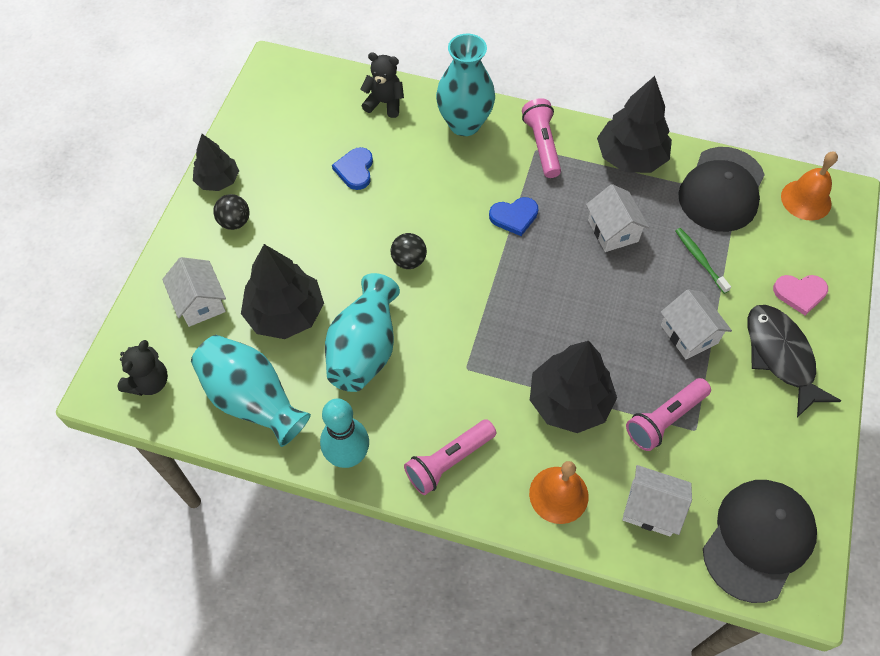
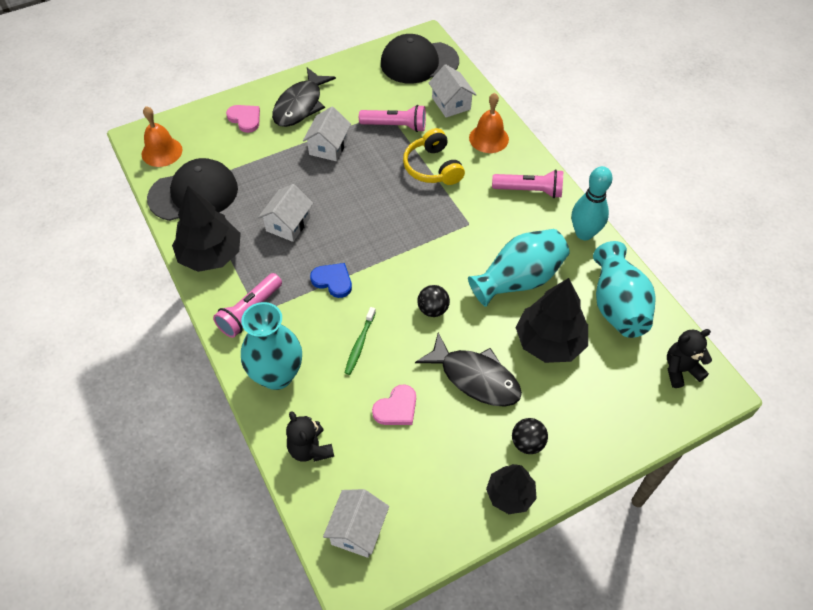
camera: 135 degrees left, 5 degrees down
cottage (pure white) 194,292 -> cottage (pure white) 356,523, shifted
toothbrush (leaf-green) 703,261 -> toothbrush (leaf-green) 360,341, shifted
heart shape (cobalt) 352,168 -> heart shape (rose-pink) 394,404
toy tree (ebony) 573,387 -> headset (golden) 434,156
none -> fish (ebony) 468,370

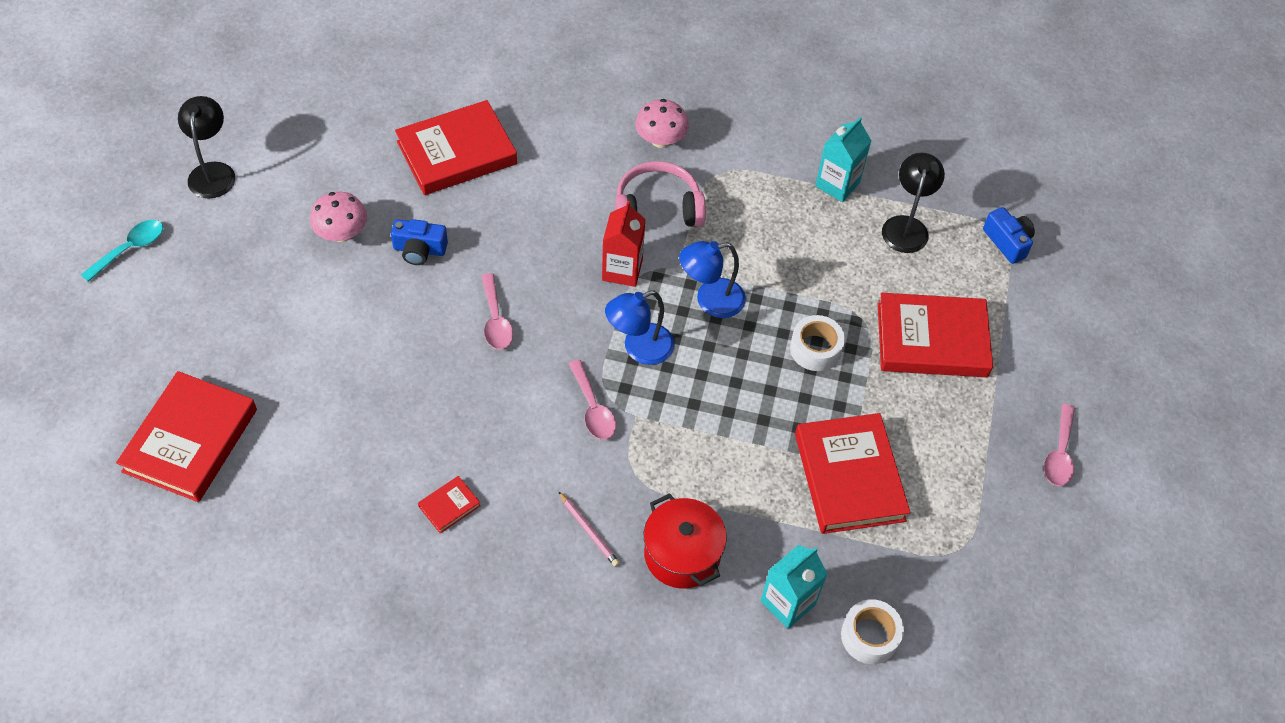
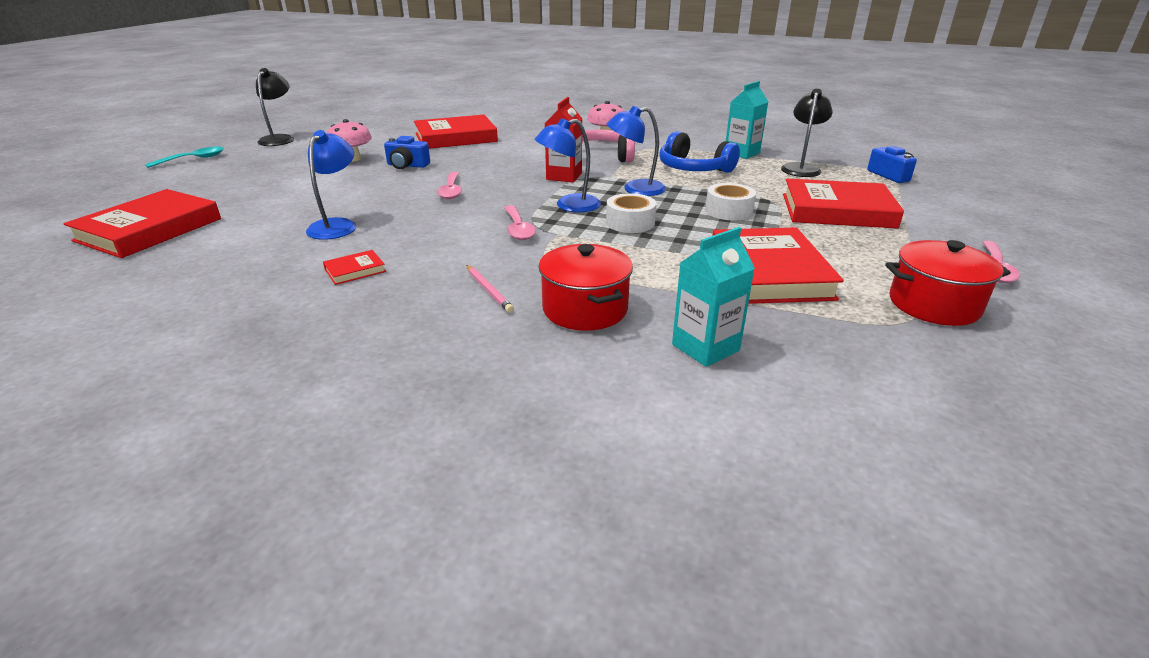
camera: 10 degrees right, 25 degrees down
none -> desk lamp (cobalt) 331,185
roll of tape (pure white) 872,631 -> roll of tape (pure white) 631,213, shifted
none -> headset (cobalt) 699,152
none -> stockpot (red) 948,283

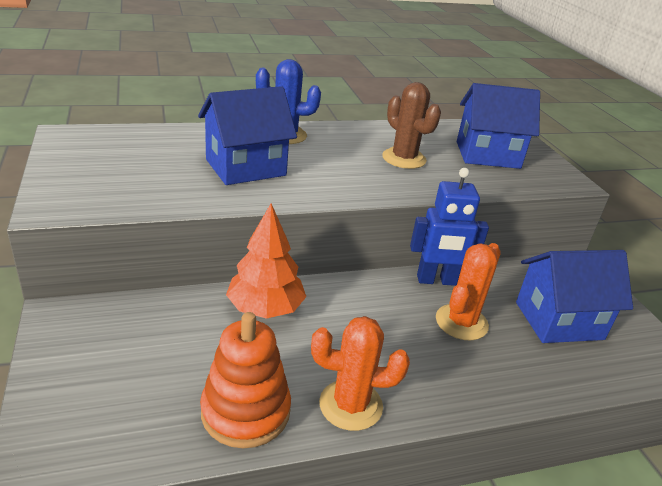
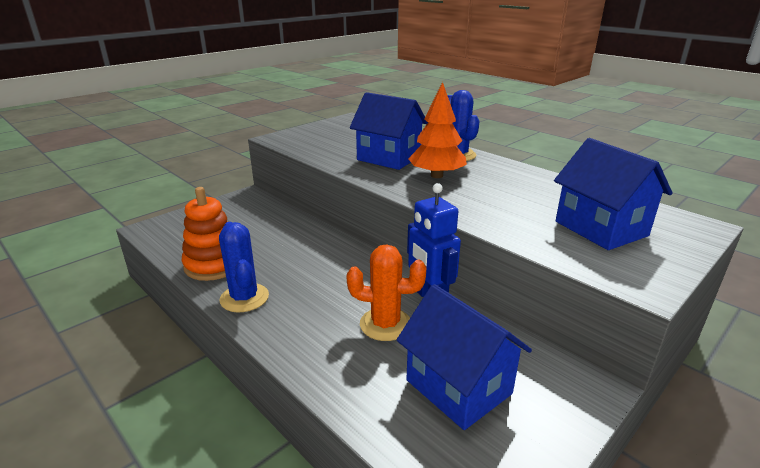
camera: 65 degrees right, 5 degrees down
cactus (orange) 360,373 -> cactus (cobalt) 244,267
toy tree (orange) 266,261 -> toy tree (orange) 437,130, shifted
cactus (dark brown) 411,125 -> none

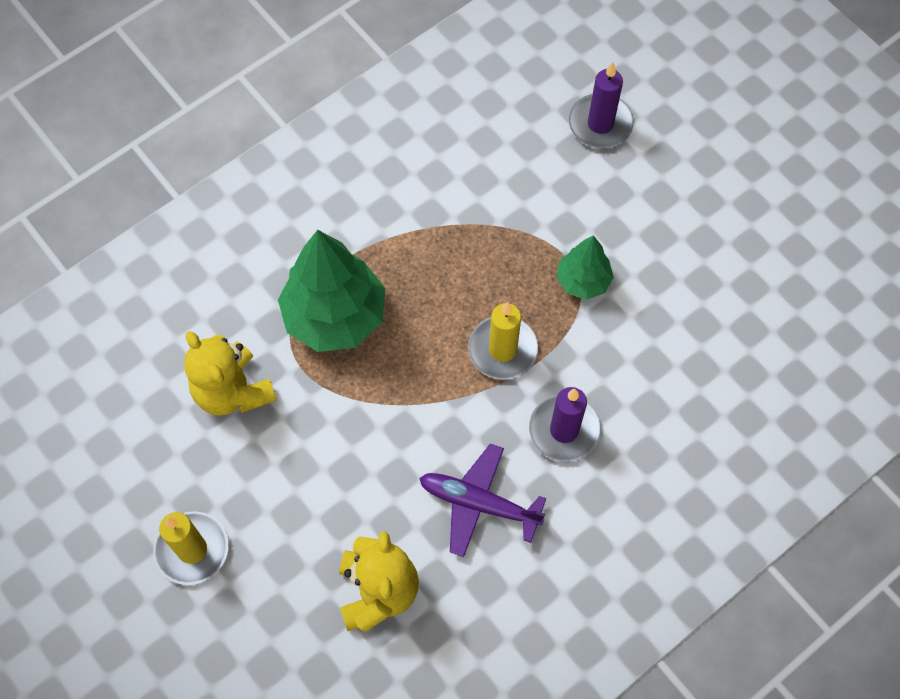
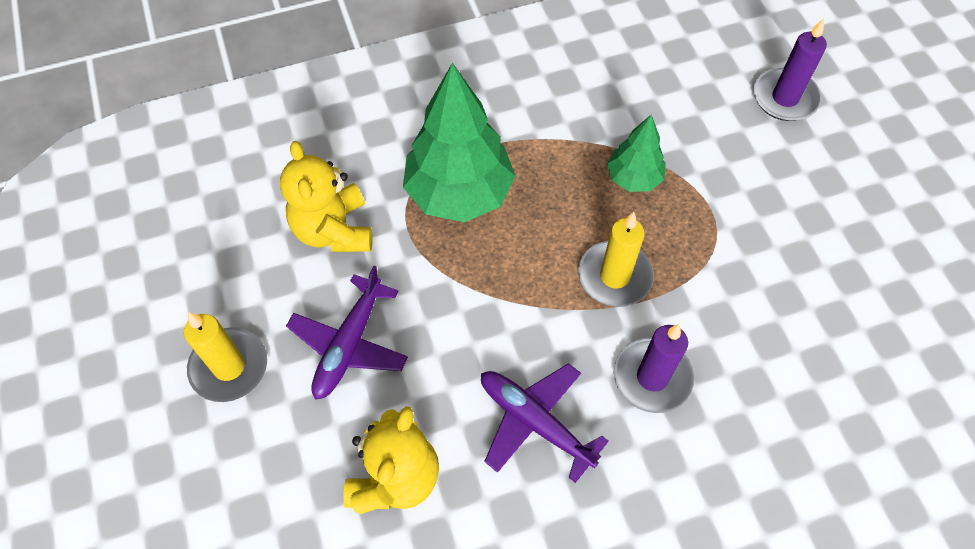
camera: 20 degrees right, 5 degrees down
none -> plane (purple) 347,333
toy tree (leaf-green) 585,267 -> toy tree (leaf-green) 636,153, shifted

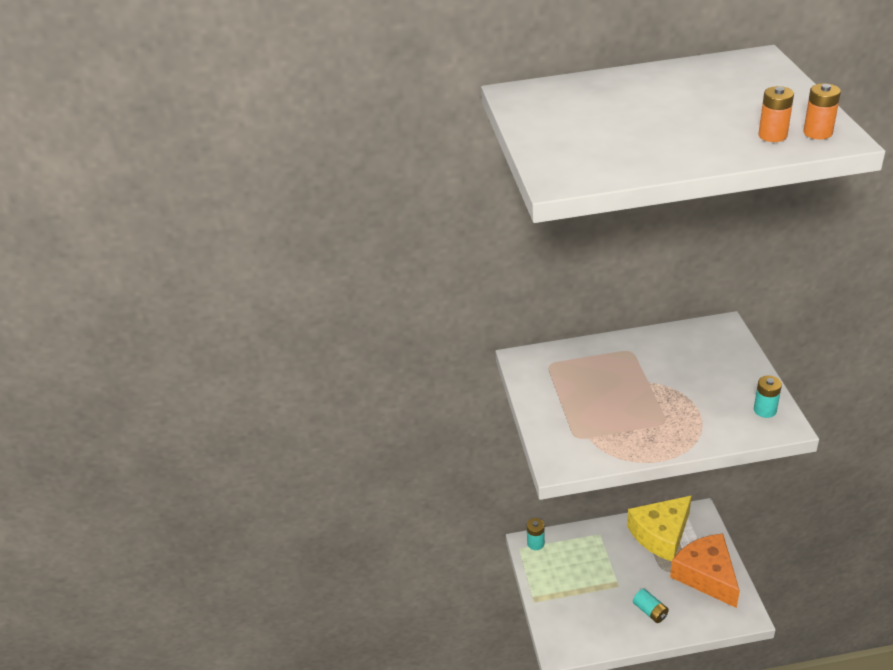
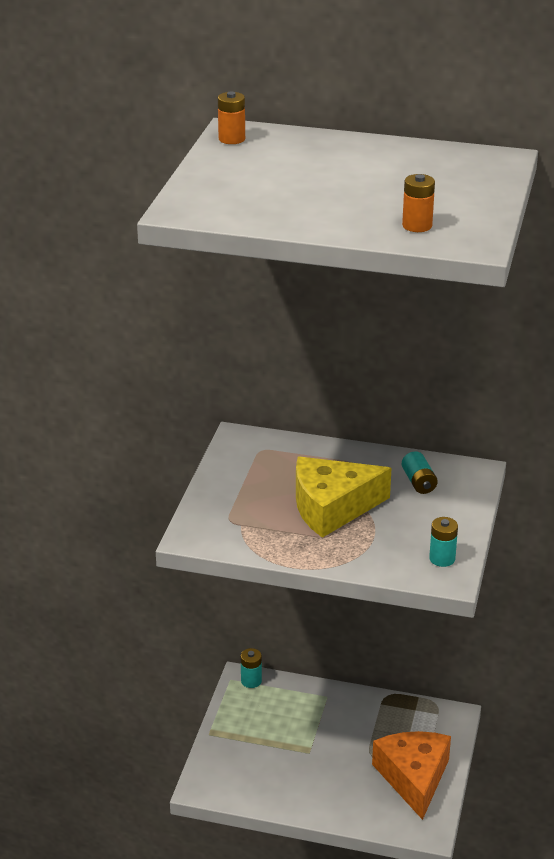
camera: 20 degrees right, 5 degrees down
battery (orange) 822,111 -> battery (orange) 231,117, shifted
cheese wedge (golden) 659,528 -> cheese wedge (golden) 343,497, shifted
battery (teal) 651,606 -> battery (teal) 420,472, shifted

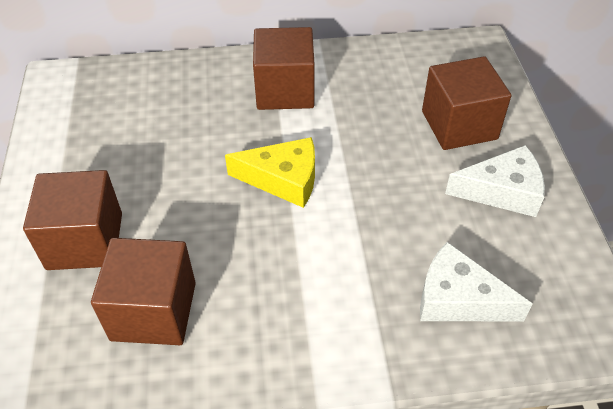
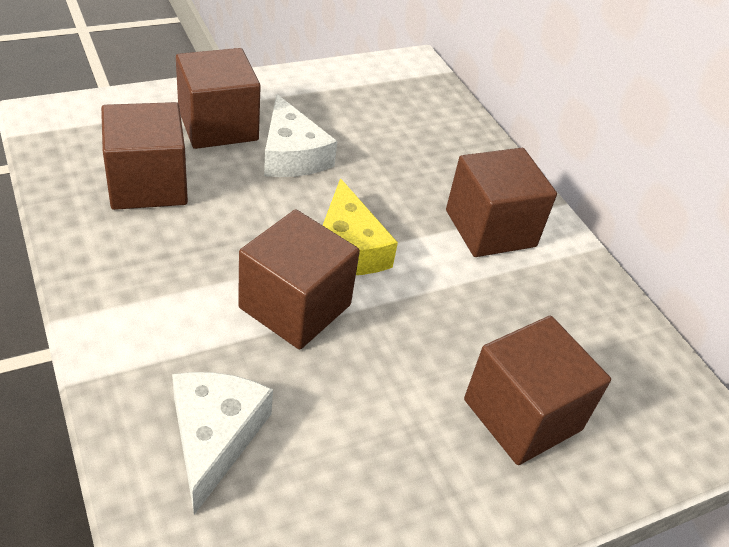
camera: 65 degrees right, 5 degrees down
none -> solid cube (dark brown) 299,279
cheese wedge (pure white) 495,181 -> cheese wedge (pure white) 300,135, shifted

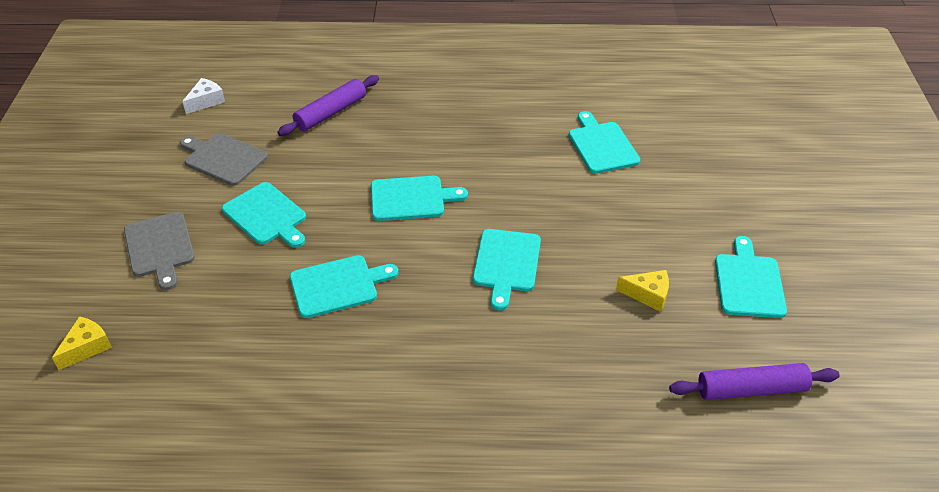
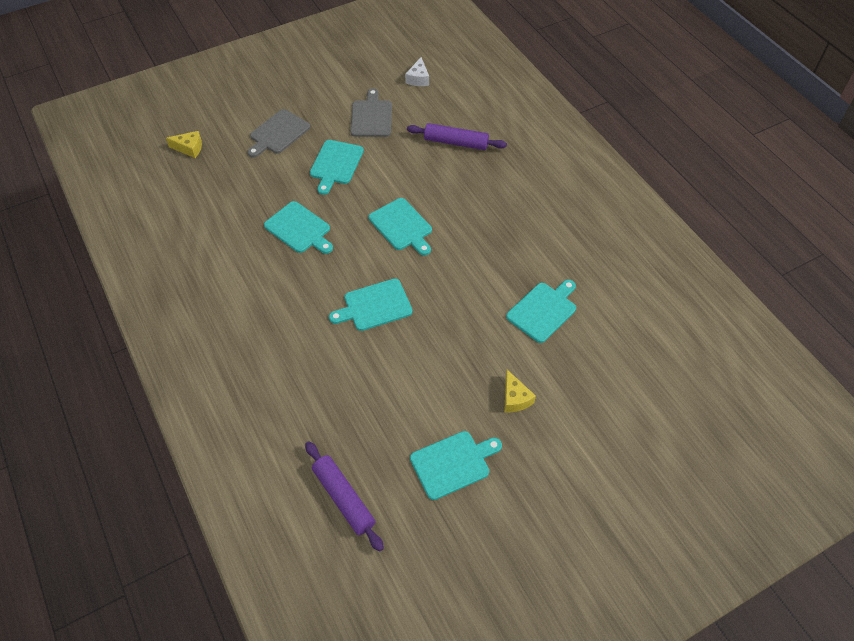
camera: 60 degrees right, 10 degrees up
cheese wedge (pure white) 203,96 -> cheese wedge (pure white) 417,71, 90 degrees clockwise
cheese wedge (golden) 642,291 -> cheese wedge (golden) 520,391, shifted

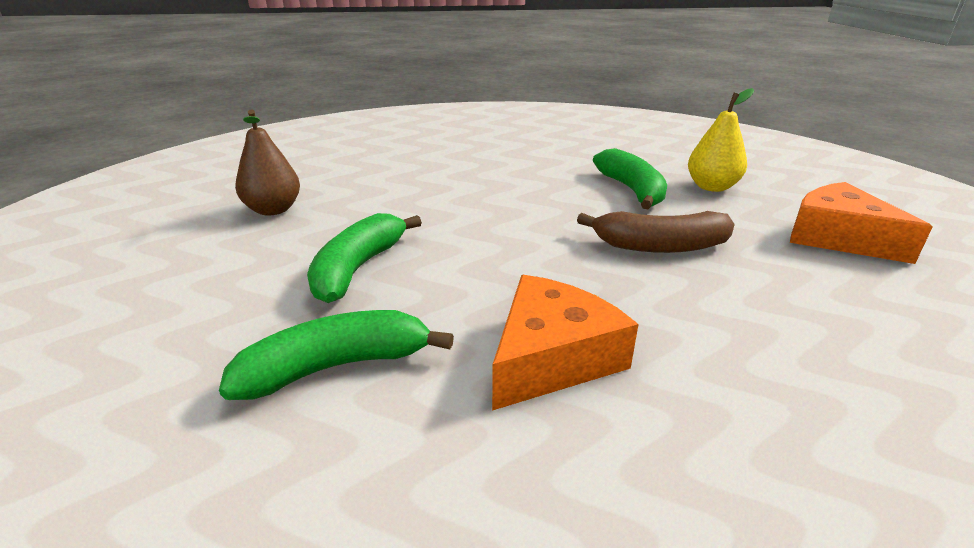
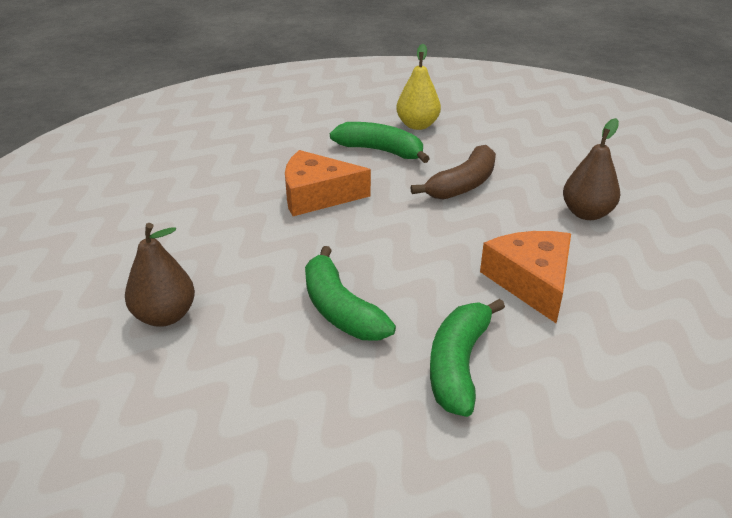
camera: 50 degrees left, 5 degrees up
cheese wedge (orange) 861,223 -> cheese wedge (orange) 328,183, shifted
none -> pear (dark brown) 591,169

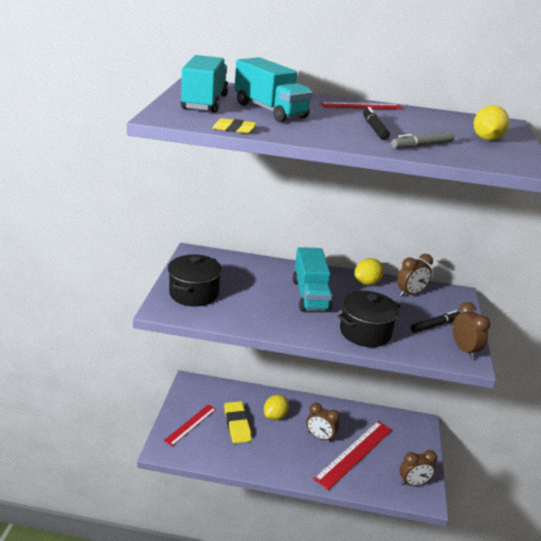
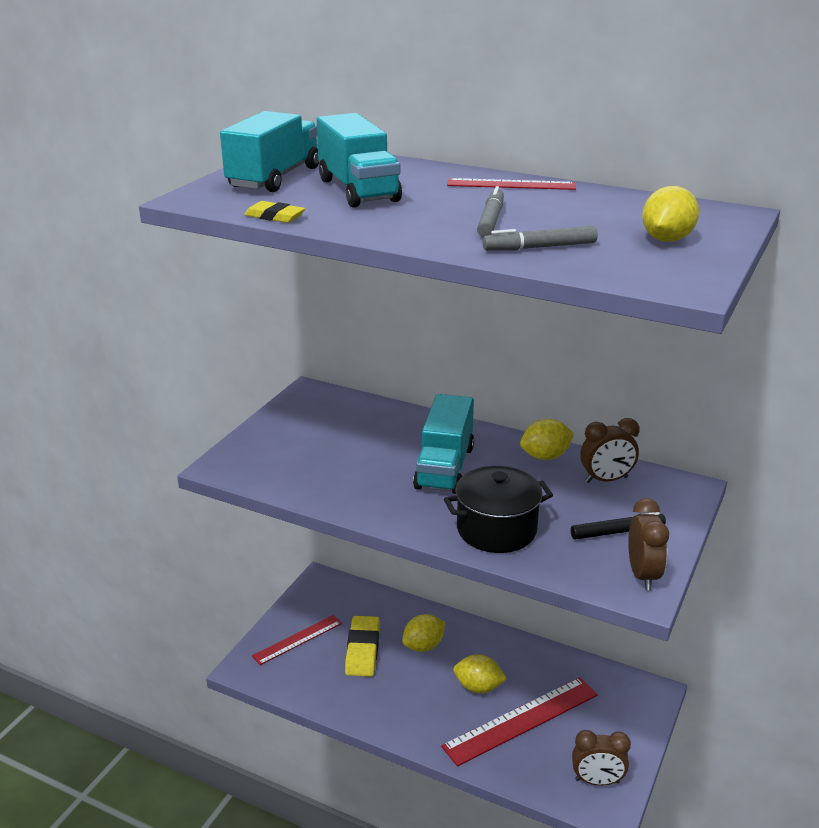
camera: 20 degrees right, 0 degrees up
clock (dark brown) 323,422 -> lemon (golden) 480,673
marker (ebony) 376,123 -> marker (gray) 490,211
stockpot (ebony) 195,280 -> none

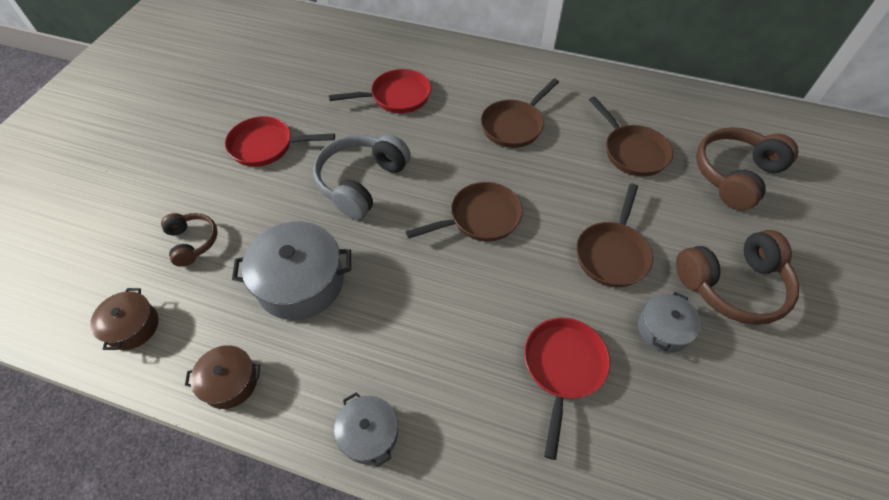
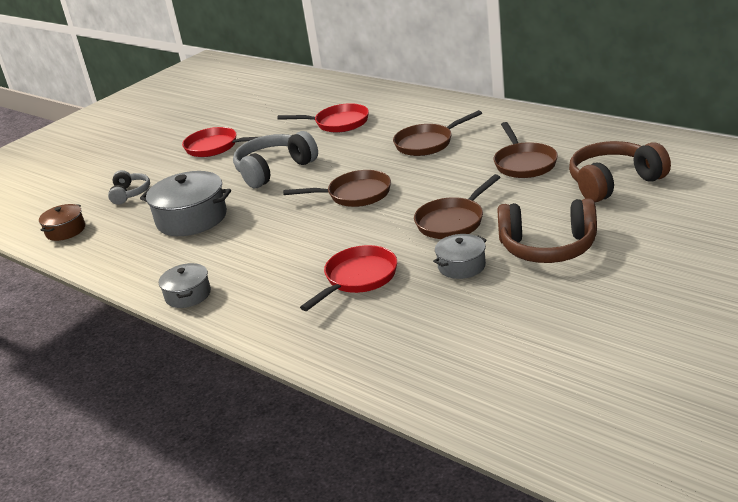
camera: 25 degrees right, 25 degrees down
headset (dark brown) 189,240 -> headset (gray) 129,187
stockpot (dark brown) 222,377 -> none

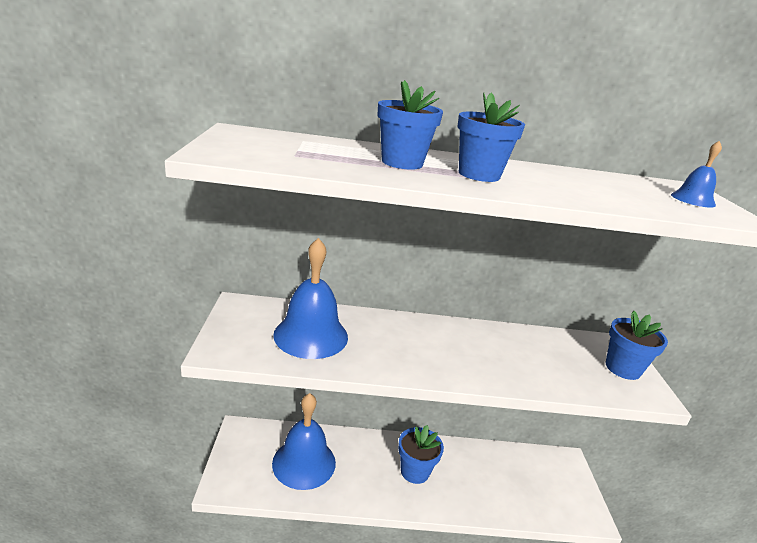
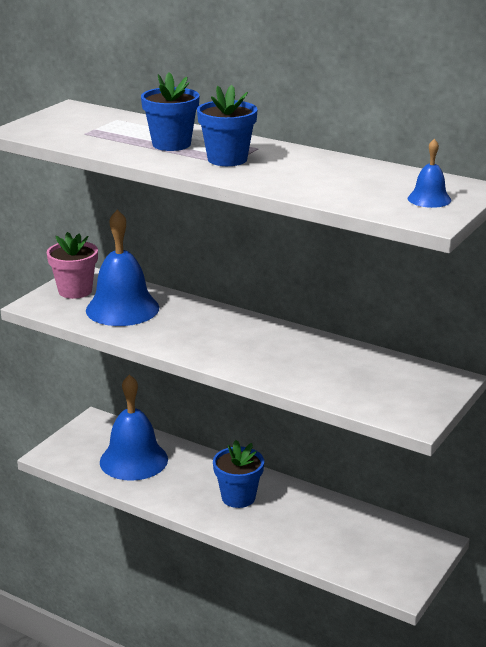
camera: 35 degrees right, 0 degrees up
none -> plant pot (rose-pink) 72,265
plant pot (cobalt) 637,345 -> none

